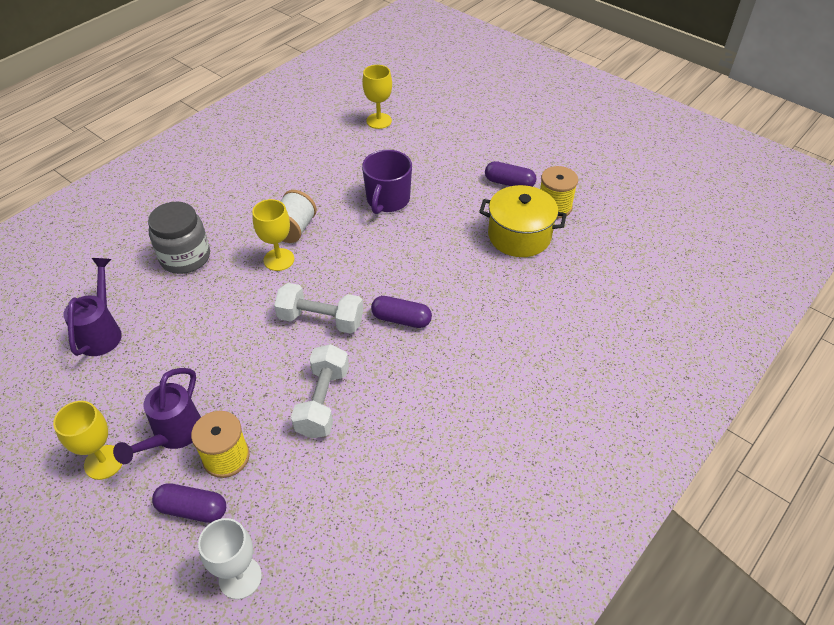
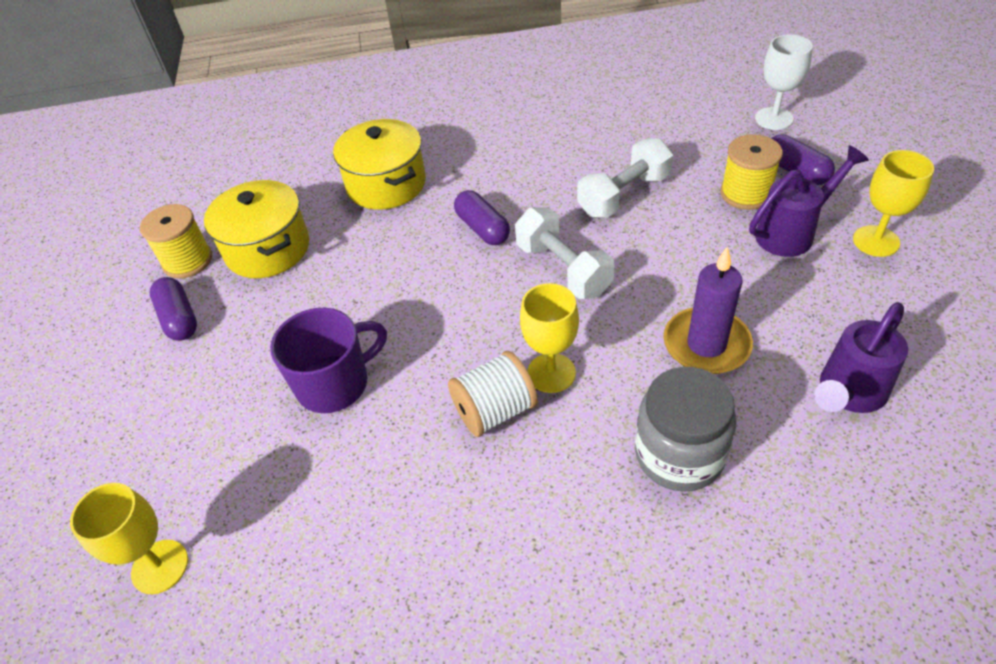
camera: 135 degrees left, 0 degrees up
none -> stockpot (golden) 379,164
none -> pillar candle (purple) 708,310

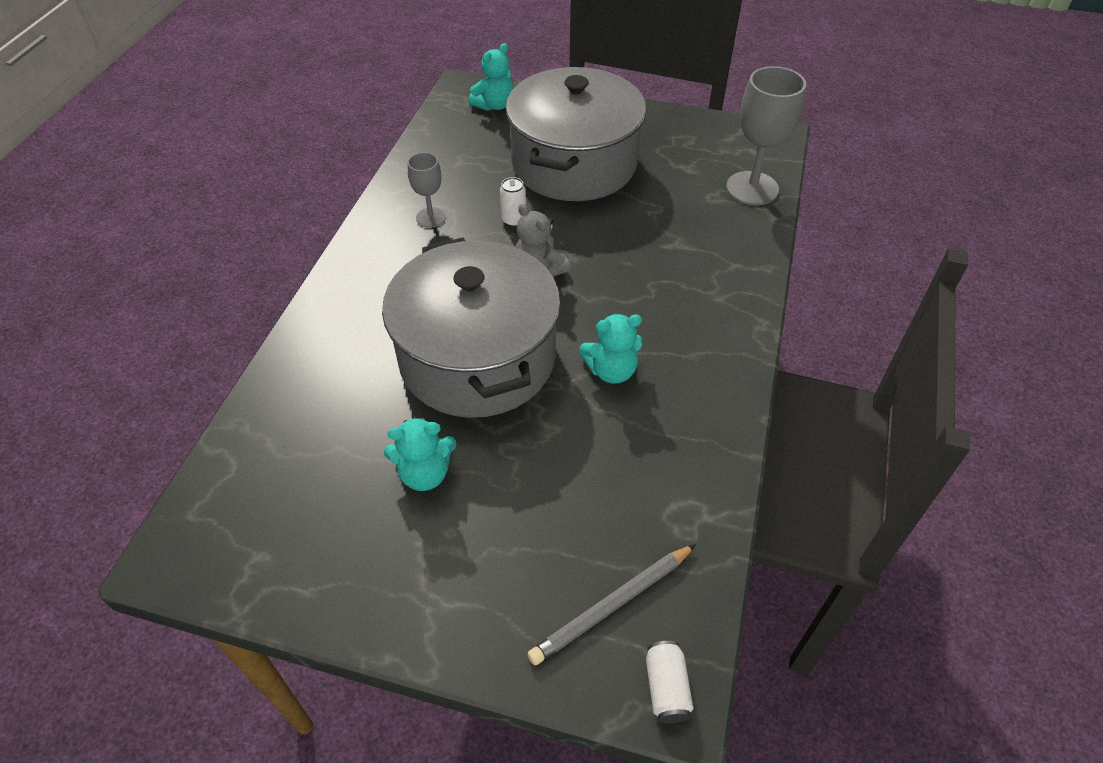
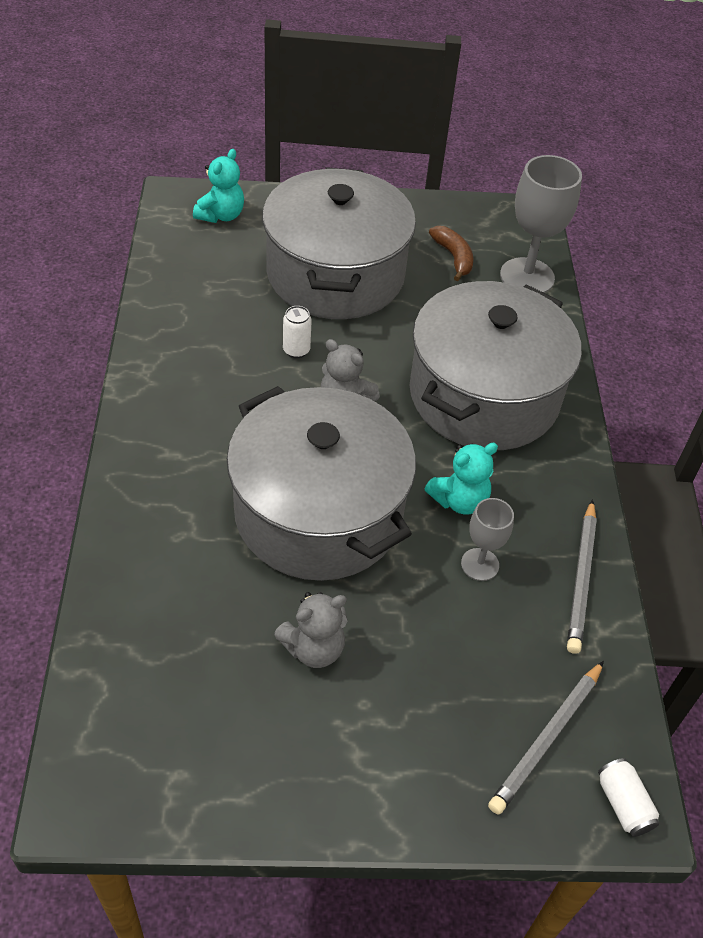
camera: 20 degrees left, 0 degrees up
stuffed bear (teal) 420,453 -> stuffed bear (gray) 310,630
none -> stockpot (gray) 495,365
none -> banana fruit (dark brown) 451,253
goblet (gray) 427,190 -> goblet (gray) 487,539, shifted
none -> lead pencil (gray) 582,577

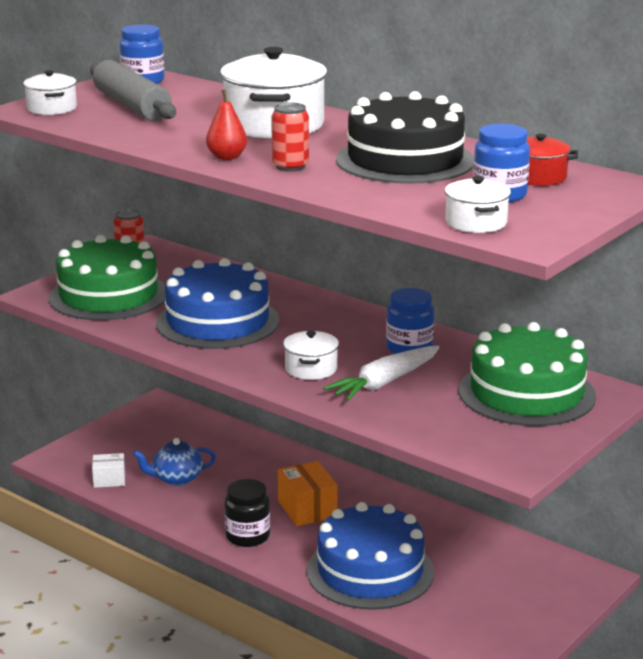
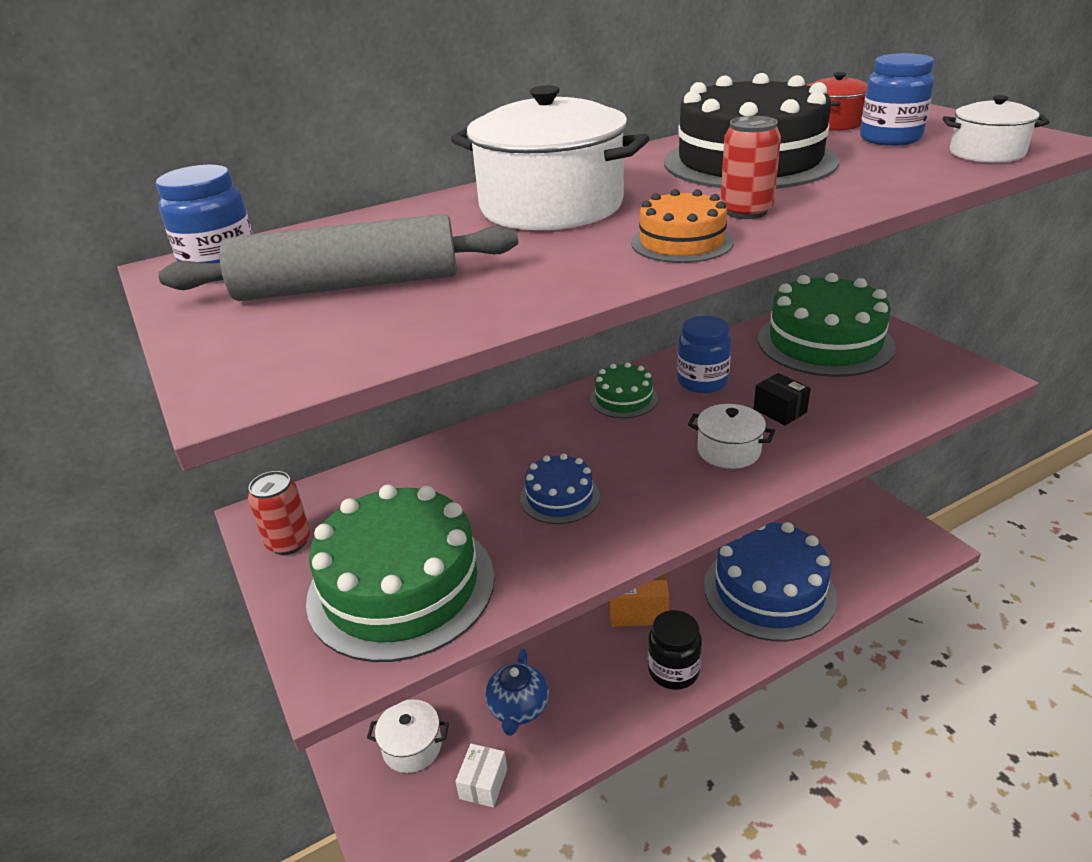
camera: 65 degrees left, 10 degrees up
stockpot (pure white) 50,92 -> stockpot (pure white) 408,736, shifted
layer cake (cobalt) 217,303 -> layer cake (cobalt) 560,489, x0.48
none -> layer cake (leaf-green) 624,390
pear (red) 226,125 -> layer cake (orange) 682,226
root vegetable (pure white) 381,373 -> box (ebony) 782,399

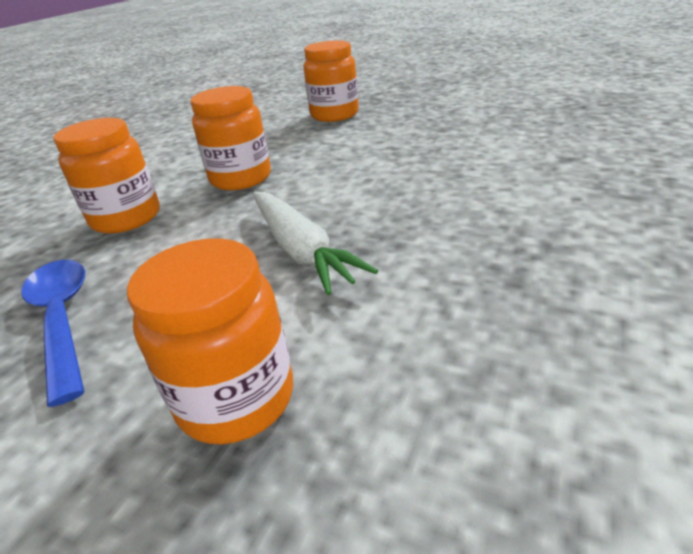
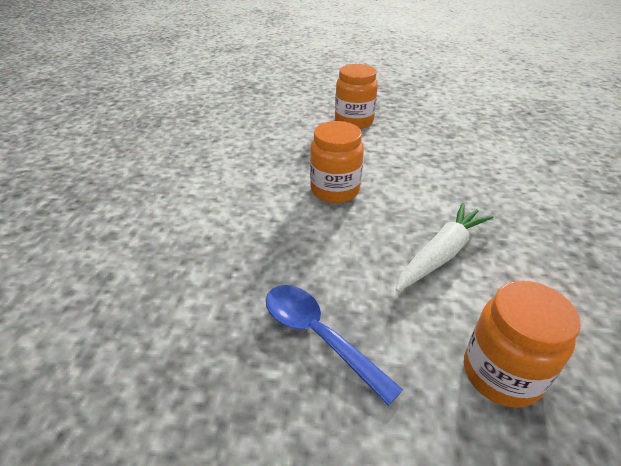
camera: 20 degrees left, 5 degrees up
root vegetable (pure white) 315,243 -> root vegetable (pure white) 444,247, 90 degrees counterclockwise
preserve jar (orange) 106,176 -> none

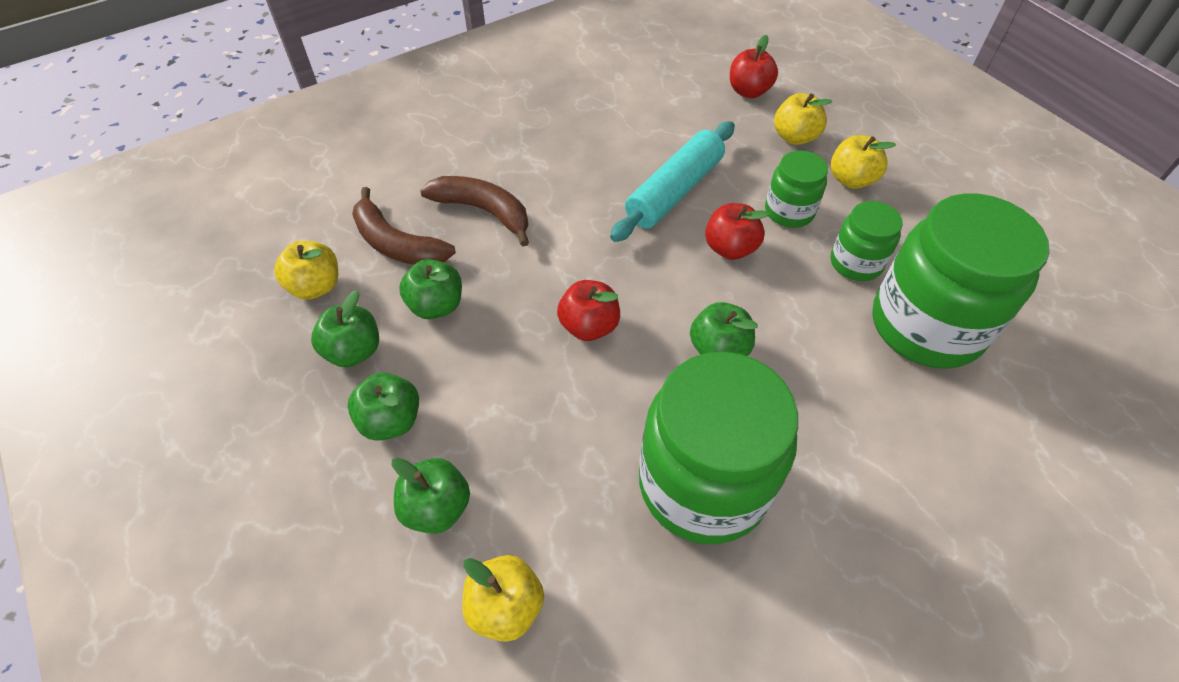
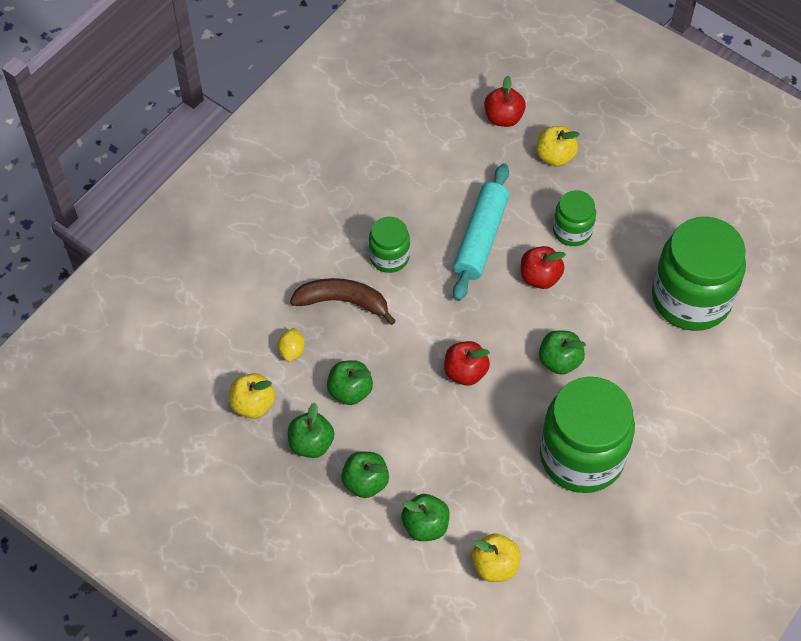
camera: 20 degrees left, 5 degrees up
banana fruit (dark brown) 404,226 -> lemon (golden) 291,345
preserve jar (leaf-green) 867,241 -> preserve jar (leaf-green) 389,245, shifted
apple (golden) 863,162 -> none

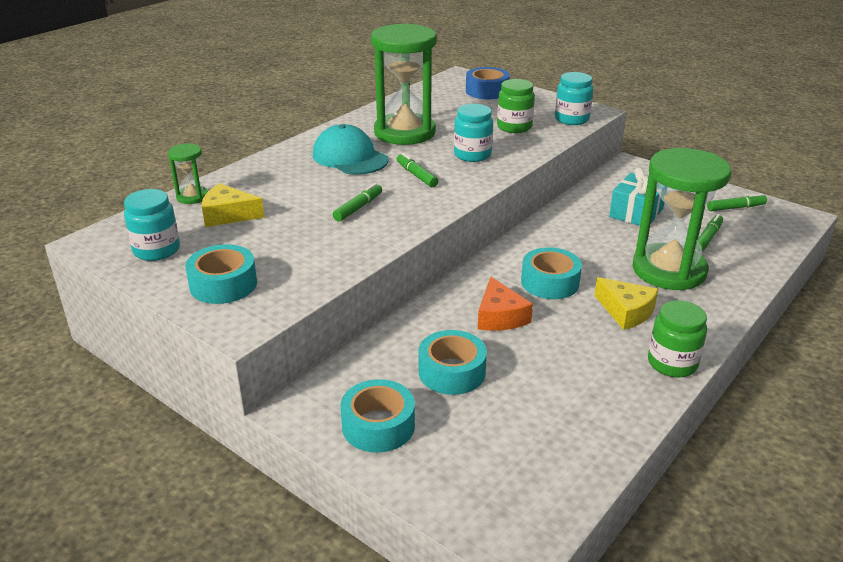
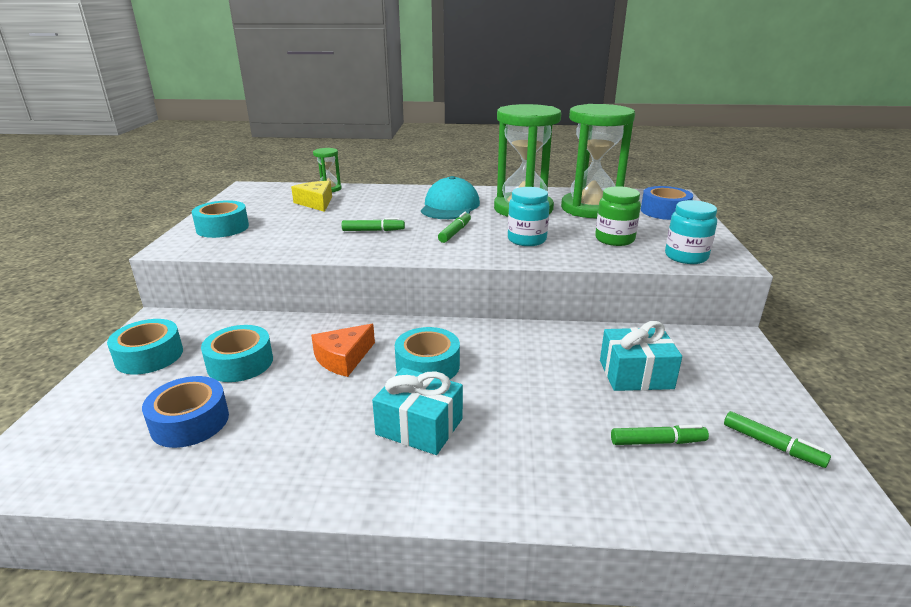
camera: 55 degrees right, 5 degrees down
none -> roll of tape (cobalt) 185,412
cheese wedge (golden) 626,303 -> present (teal) 417,411
hourglass (leaf-green) 682,219 -> hourglass (leaf-green) 598,161, shifted
preserve jar (teal) 152,225 -> none
preserve jar (leaf-green) 677,339 -> none

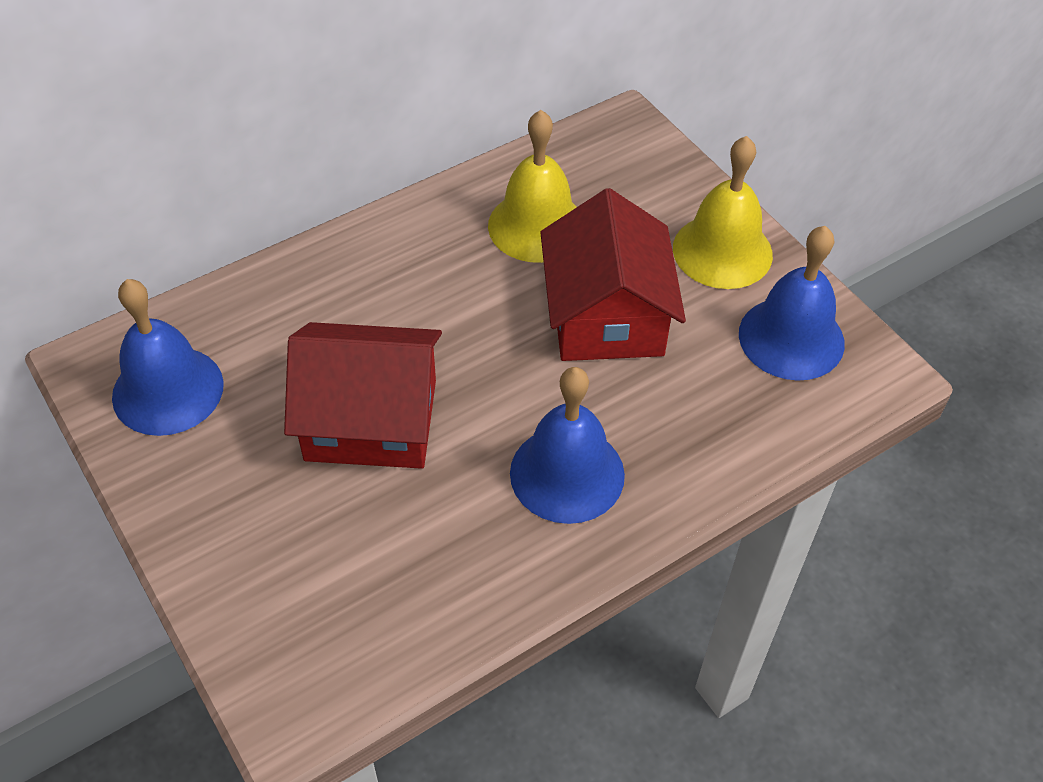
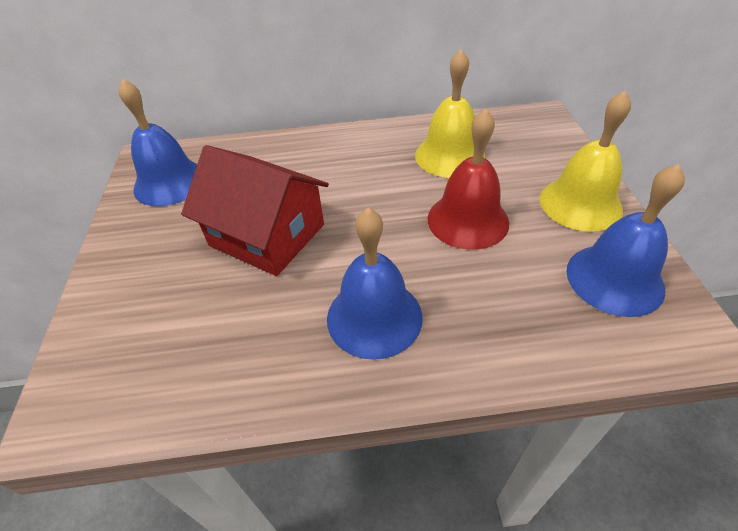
camera: 30 degrees right, 5 degrees down
cottage (red) 613,274 -> school bell (red) 468,179

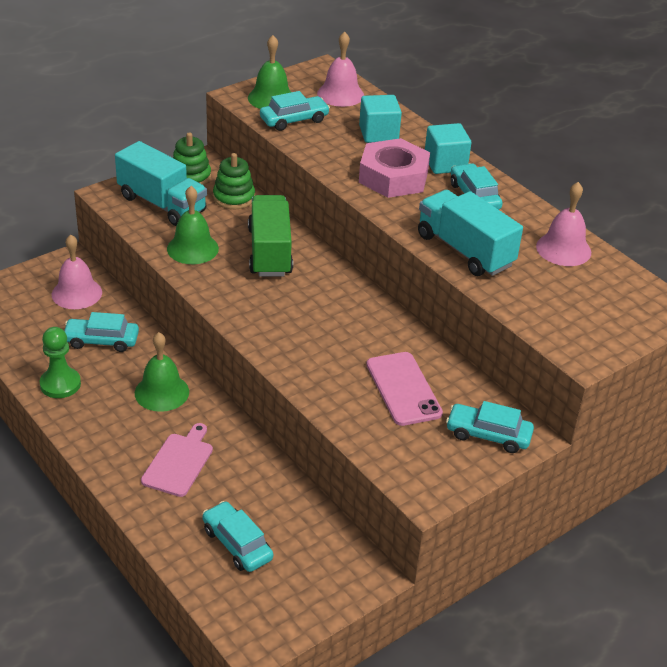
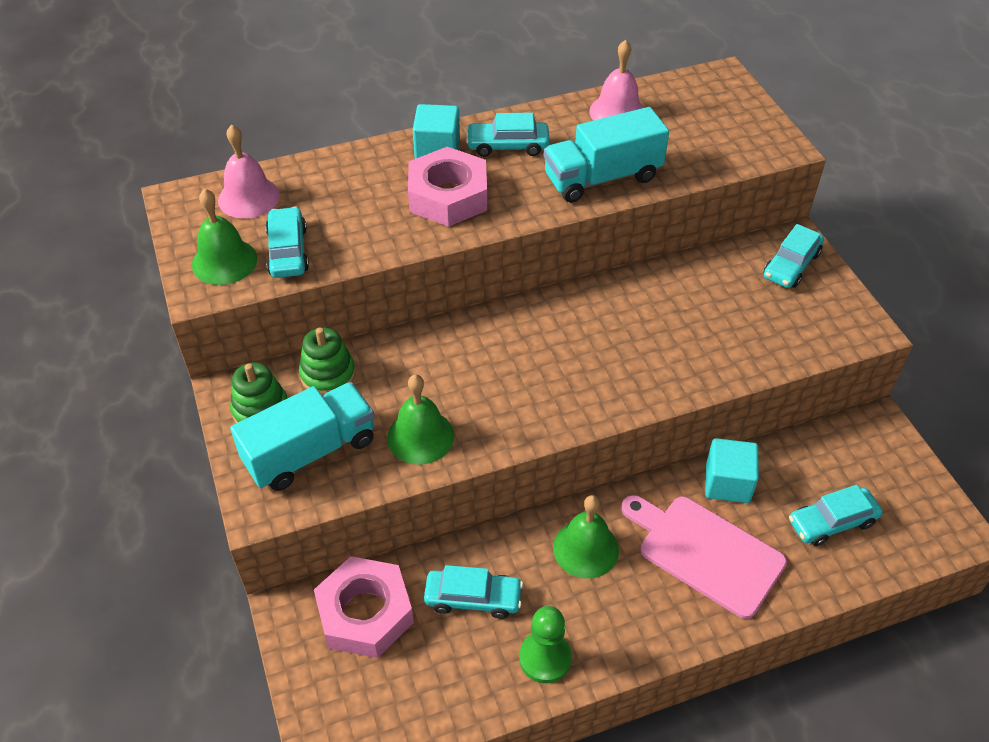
camera: 70 degrees left, 10 degrees up
school bell (rose-pink) 77,271 -> nut (rose-pink) 364,607
automobile (teal) 101,332 -> automobile (teal) 473,592, 105 degrees counterclockwise
chopping board (rose-pink) 177,460 -> chopping board (rose-pink) 704,557, x1.50
solid cube (teal) 380,119 -> solid cube (teal) 732,470, shifted
lorry (leaf-green) 270,236 -> none
mobile phone (rose-pink) 404,389 -> none

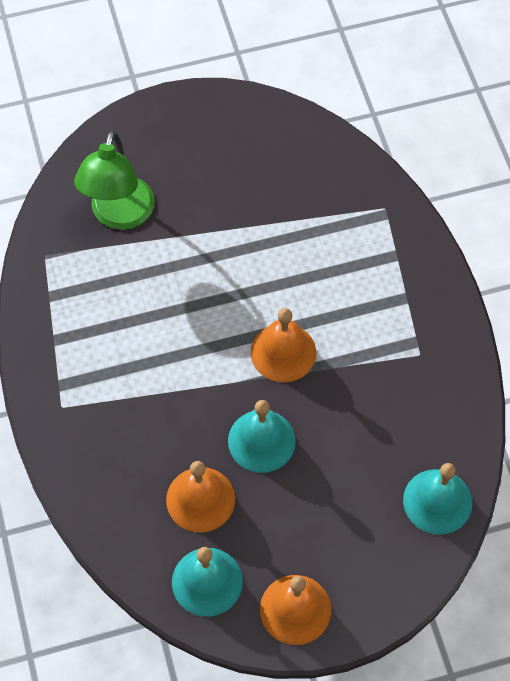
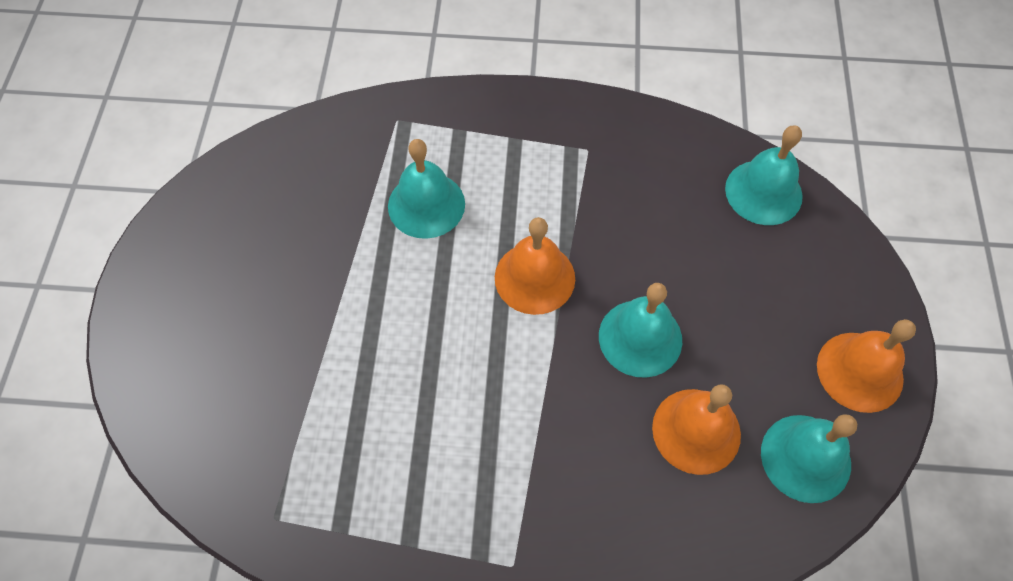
camera: 70 degrees left, 0 degrees up
none -> school bell (teal) 426,189
desk lamp (leaf-green) 114,180 -> none

